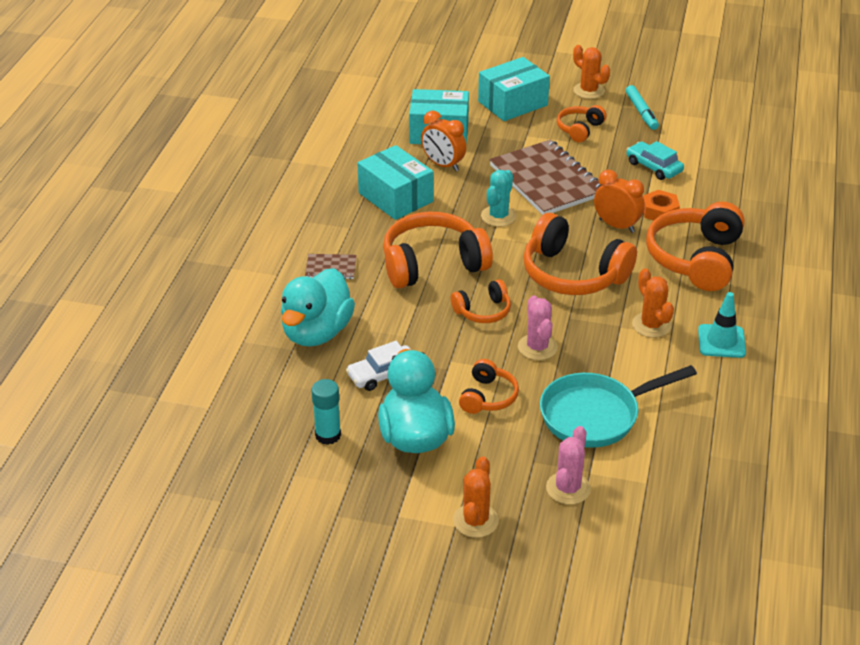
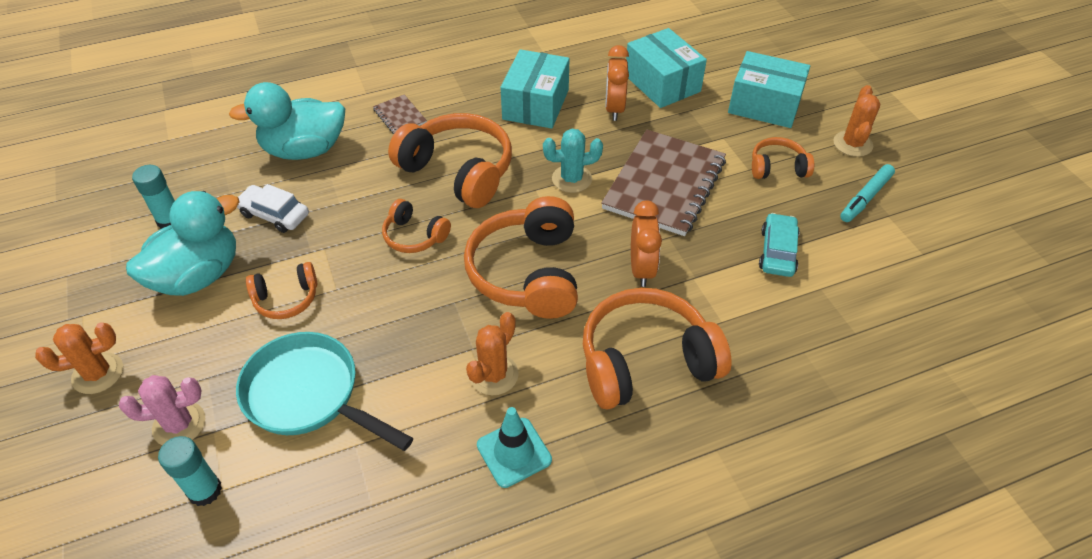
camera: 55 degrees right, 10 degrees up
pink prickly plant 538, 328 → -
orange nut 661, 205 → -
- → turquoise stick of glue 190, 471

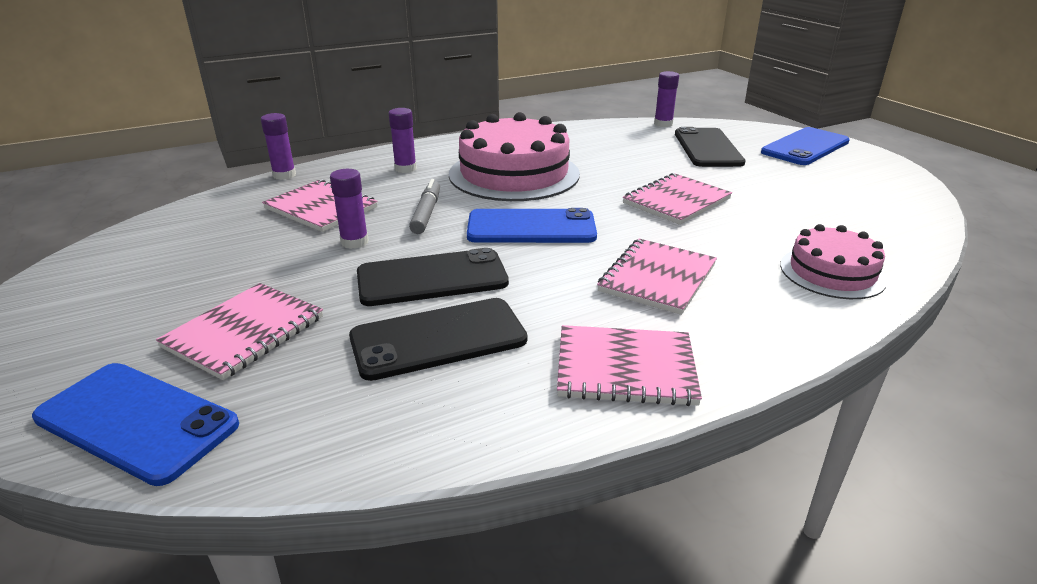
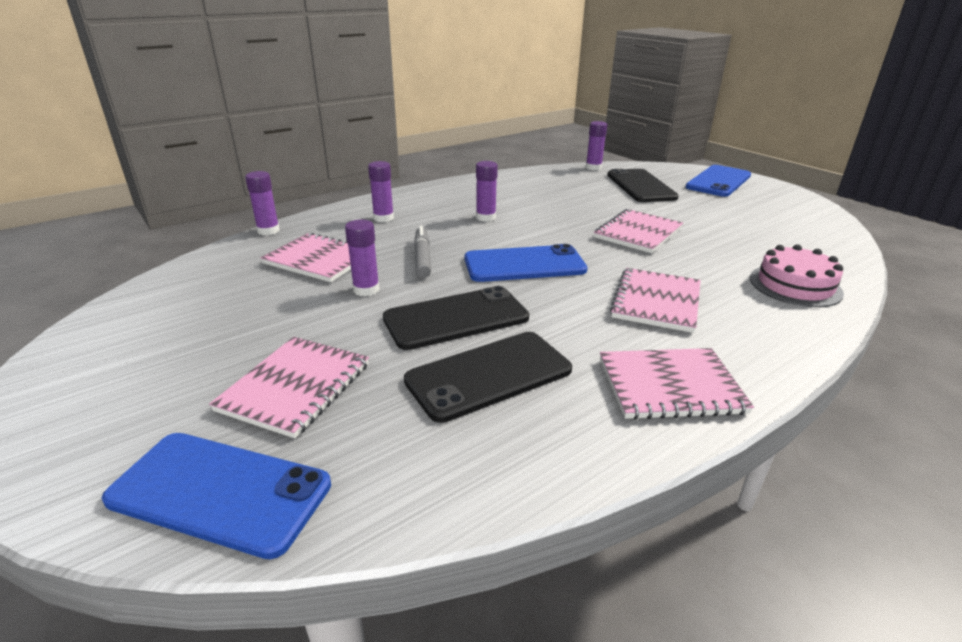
camera: 10 degrees left, 0 degrees up
pink layer cake 514, 156 → purple stick of glue 487, 191

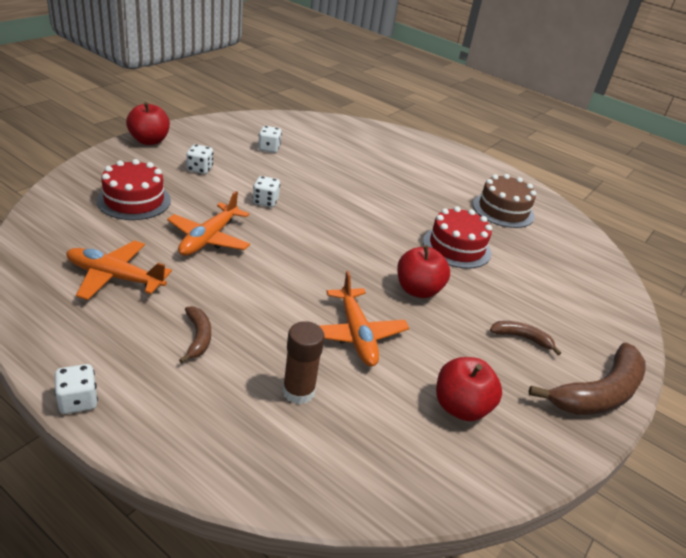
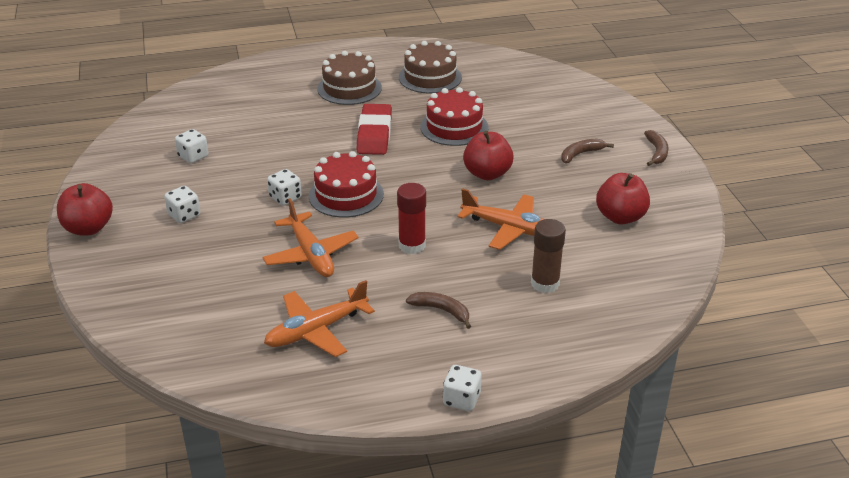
camera: 45 degrees left, 0 degrees up
crimson layer cake 134, 189 → crimson layer cake 346, 184, moved
russet toy banana 587, 379 → russet toy banana 656, 148, x0.50
- → russet layer cake 349, 78
- → crimson eraser 374, 129
- → crimson stick of glue 411, 218

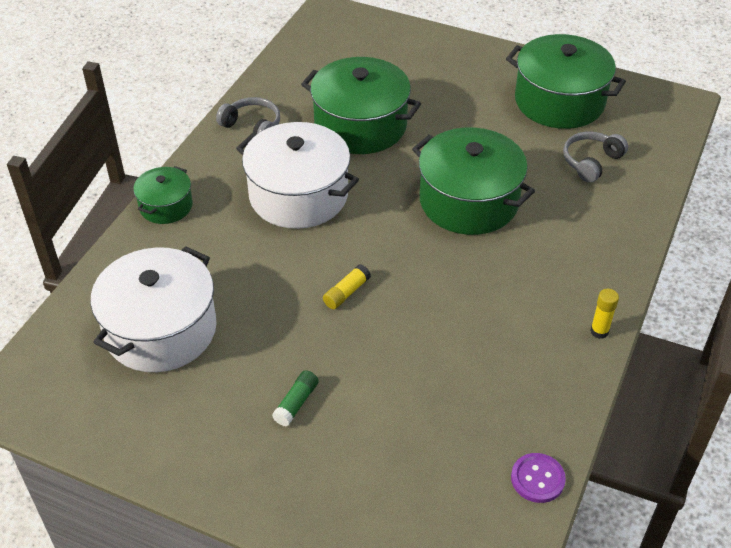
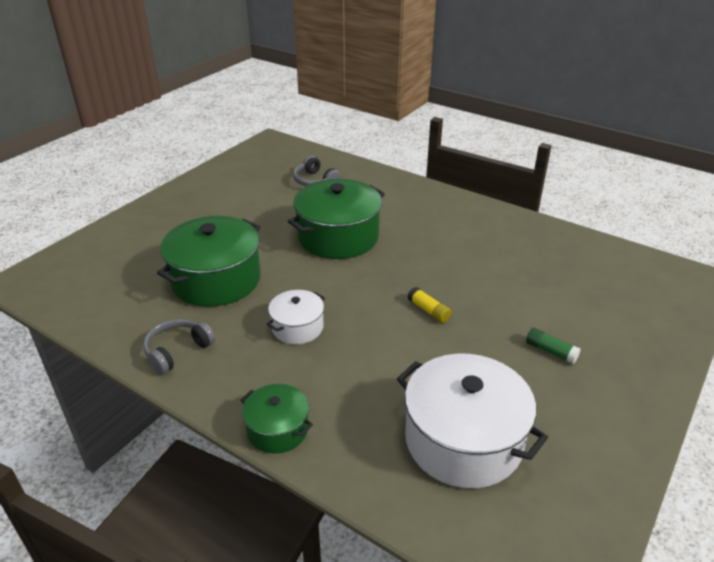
camera: 80 degrees left, 10 degrees down
white stockpot 297, 175 → white stockpot 296, 317, x0.53
green stockpot 566, 81 → -
purple sewing button 538, 478 → -
bright yellow stick of glue 604, 314 → -

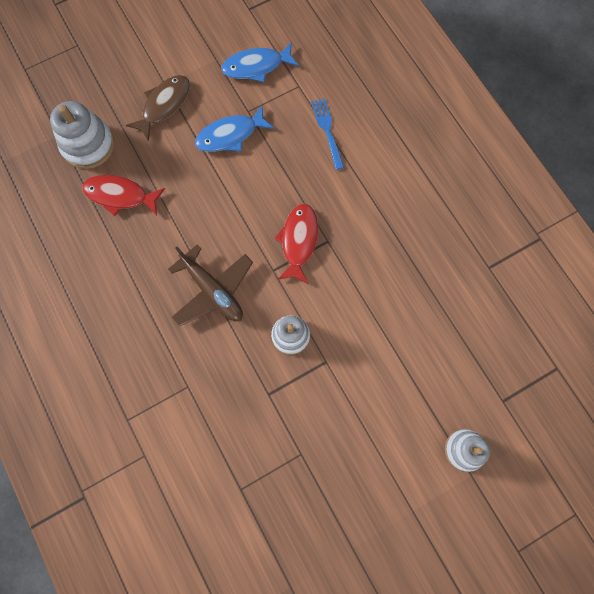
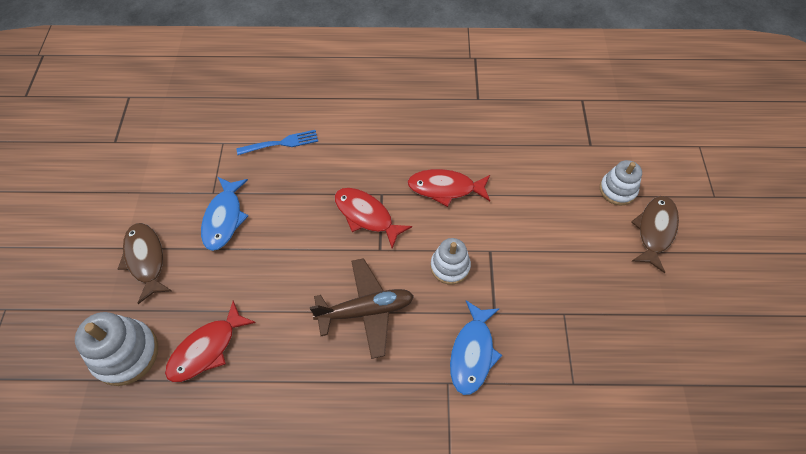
camera: 60 degrees left, 15 degrees down
cobalt fish 260, 62 → cobalt fish 476, 347, moved
cobalt table fork 327, 134 → cobalt table fork 277, 142, 150 degrees clockwise
- → crimson fish 448, 188
- → russet fish 655, 234

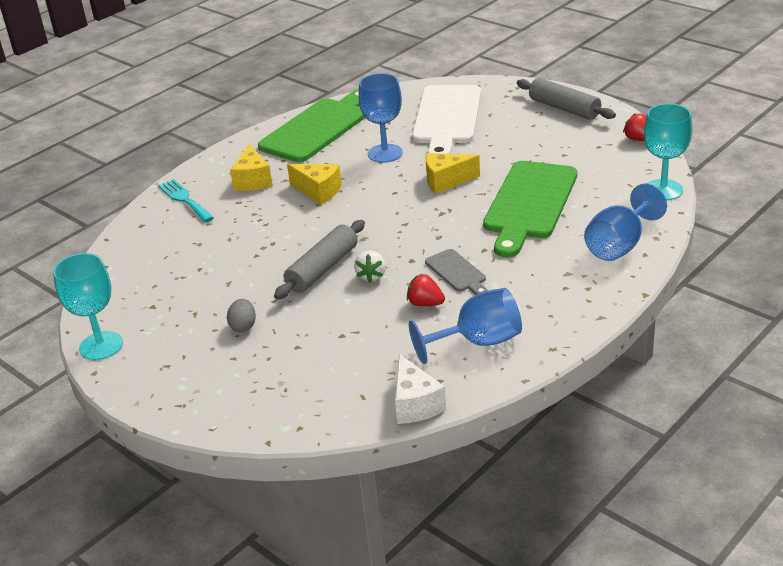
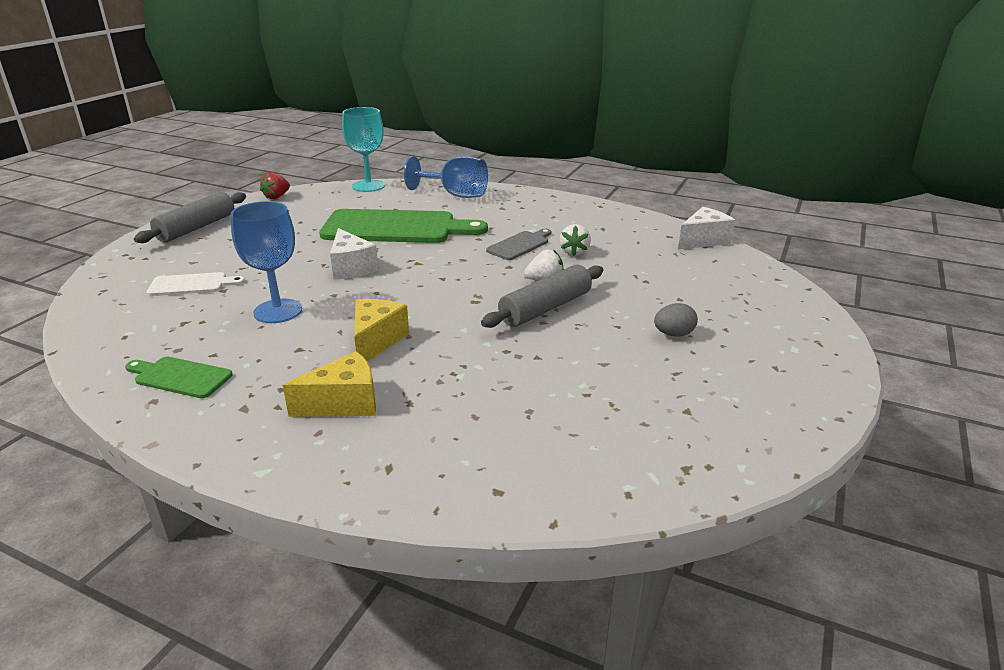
camera: 110 degrees left, 5 degrees down
turquoise goblet 88, 306 → -
turquoise table fork 186, 200 → -
green chopping board 311, 125 → green chopping board 179, 377, x0.47
ash-grey rolling pin 319, 259 → ash-grey rolling pin 542, 296, 60 degrees counterclockwise
crimson berry 426, 290 → white berry 575, 240
cobalt goblet 465, 326 → -
white chopping board 446, 119 → white chopping board 196, 284, x0.47
bright yellow cheese 452, 173 → white cheese 354, 254

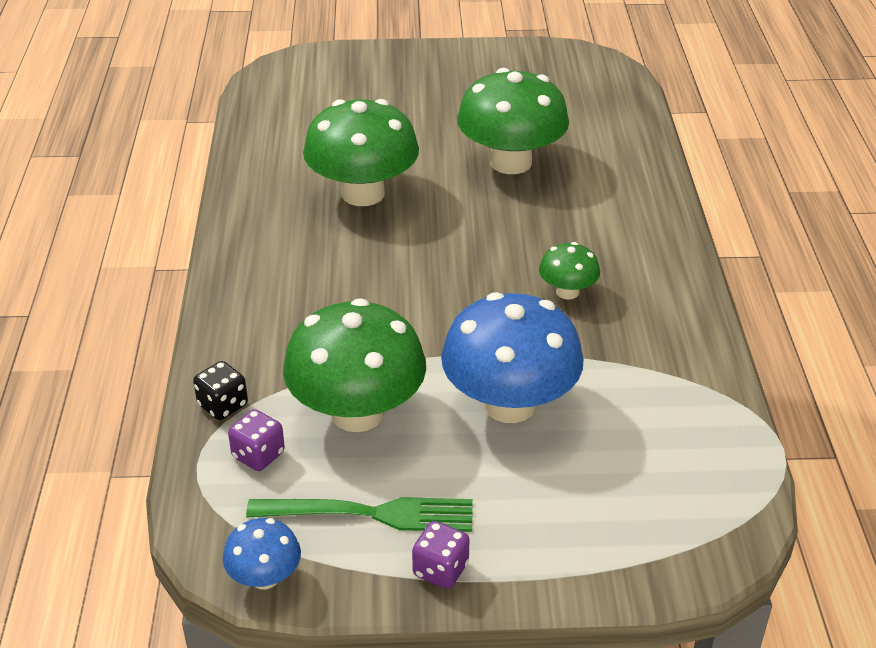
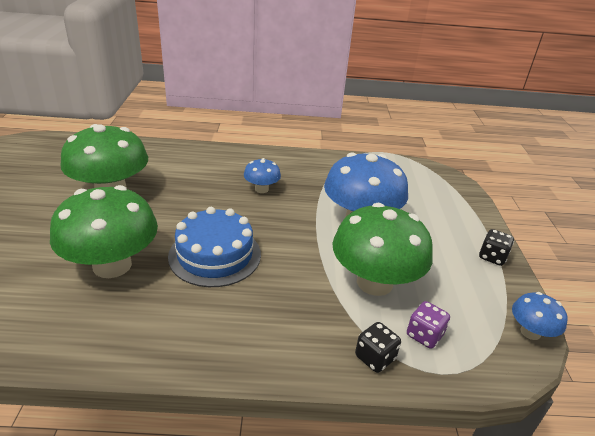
camera: 90 degrees left, 5 degrees down
green table fork 359, 514 → -
purple die 441, 555 → black die 496, 247
green fungus 569, 271 → cobalt fungus 262, 175
- → cobalt layer cake 214, 247

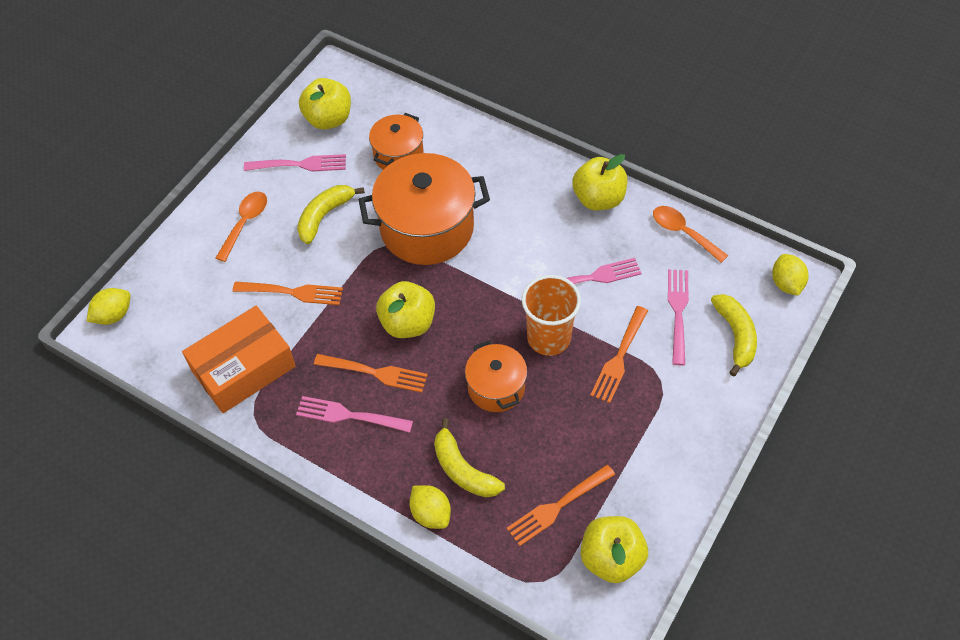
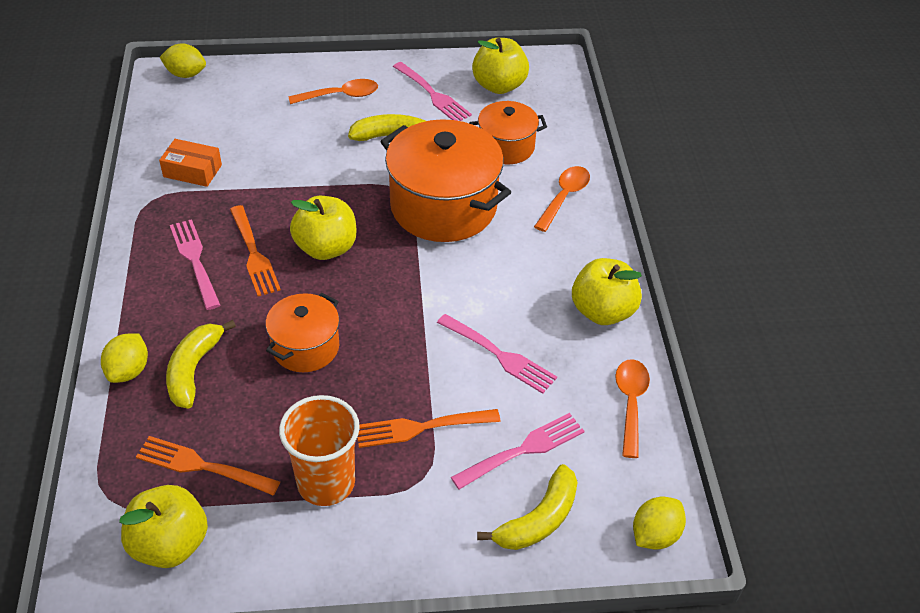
camera: 50 degrees right, 10 degrees down
orange package 239, 359 → orange package 190, 163, x0.54
orange table fork 288, 293 → -
orange cup 551, 315 → orange cup 319, 450, moved
- → orange spoon 562, 199

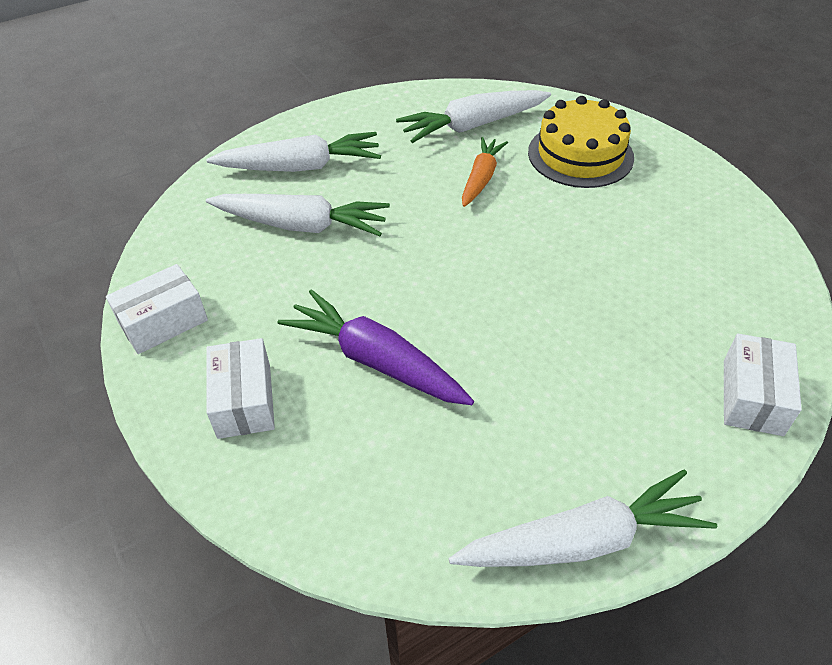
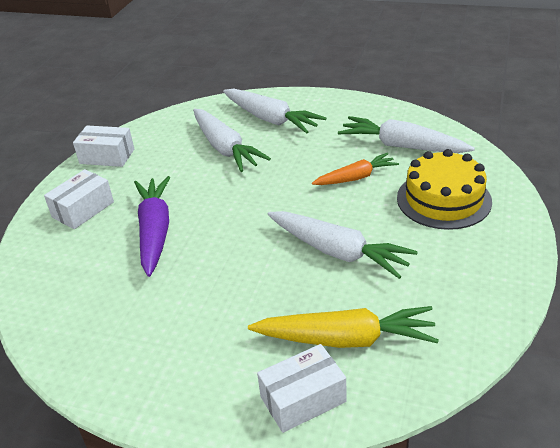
camera: 50 degrees right, 10 degrees down
white root vegetable 582, 518 → white root vegetable 343, 245, moved
- → bright yellow root vegetable 343, 327

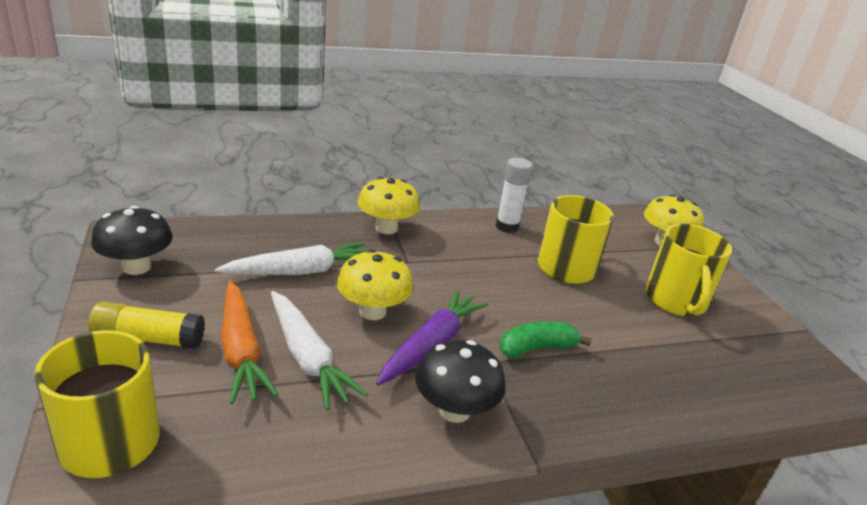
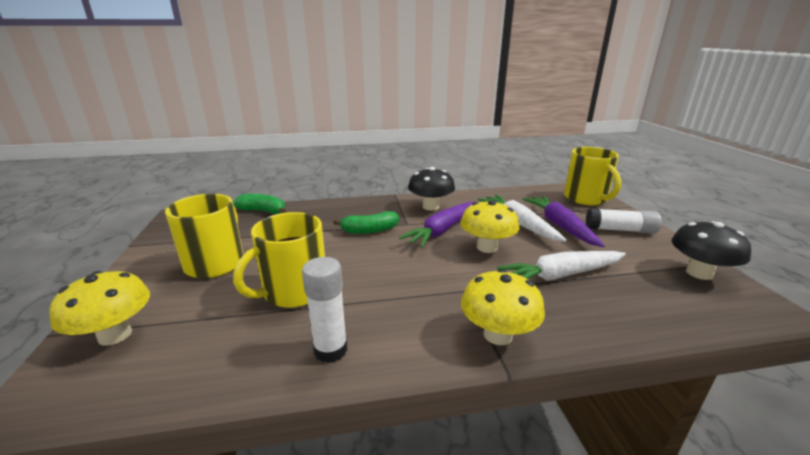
camera: 170 degrees left, 5 degrees down
bright yellow stick of glue 146, 325 → white stick of glue 624, 221
orange root vegetable 250, 342 → purple root vegetable 564, 221
- → green toy banana 259, 204

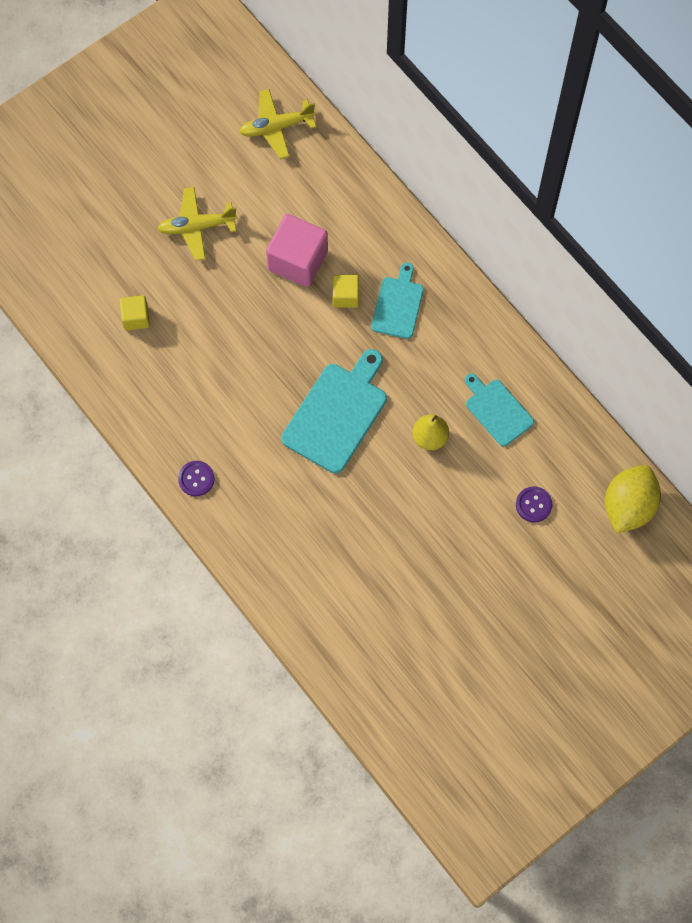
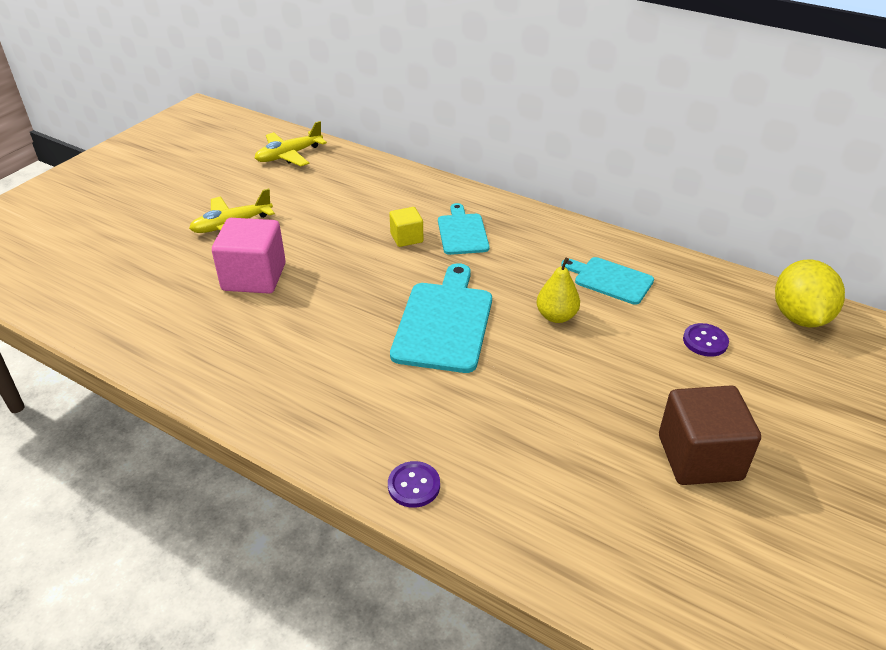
camera: 20 degrees left, 30 degrees down
bright yellow cube 135, 312 → -
purple sewing button 196, 478 → purple sewing button 414, 484, moved
pink cube 297, 250 → pink cube 249, 256, moved
- → russet cube 710, 435

